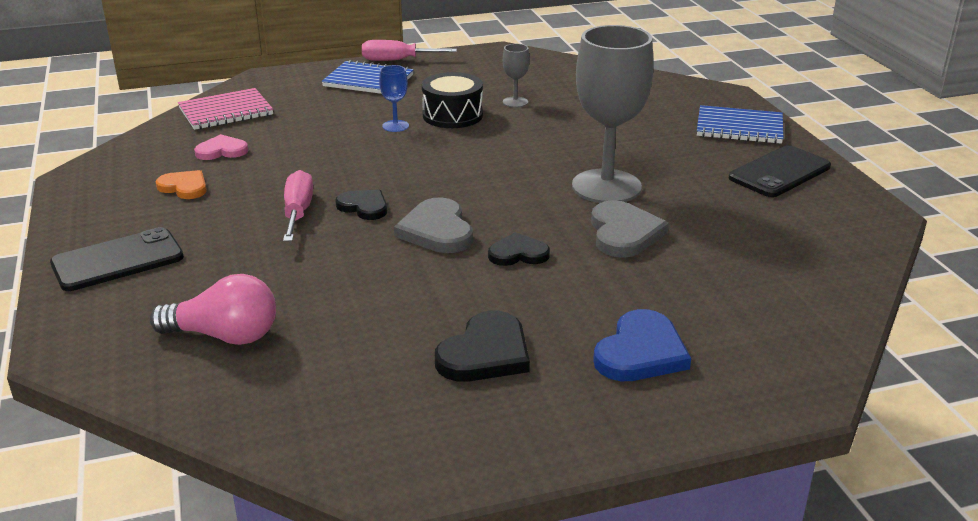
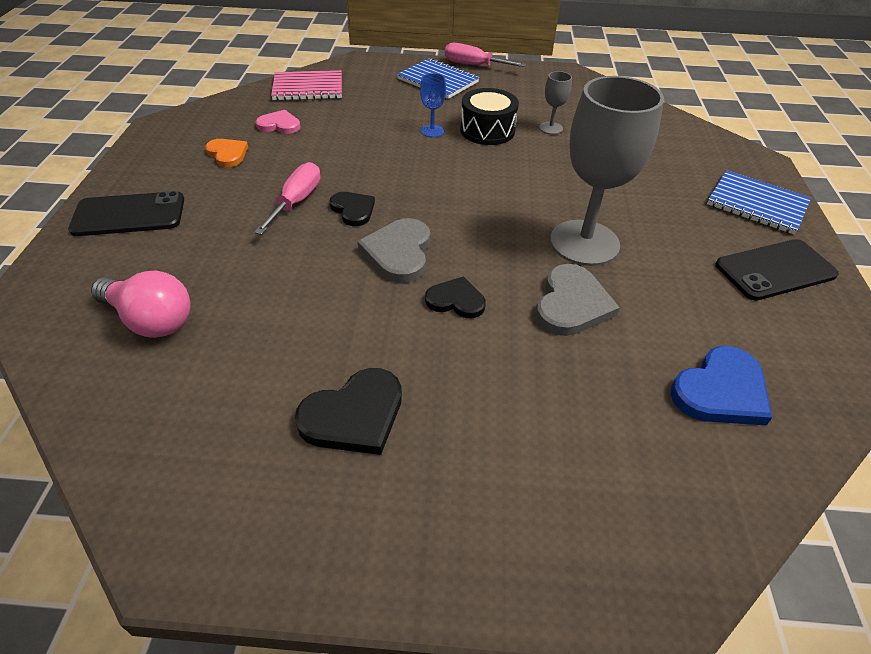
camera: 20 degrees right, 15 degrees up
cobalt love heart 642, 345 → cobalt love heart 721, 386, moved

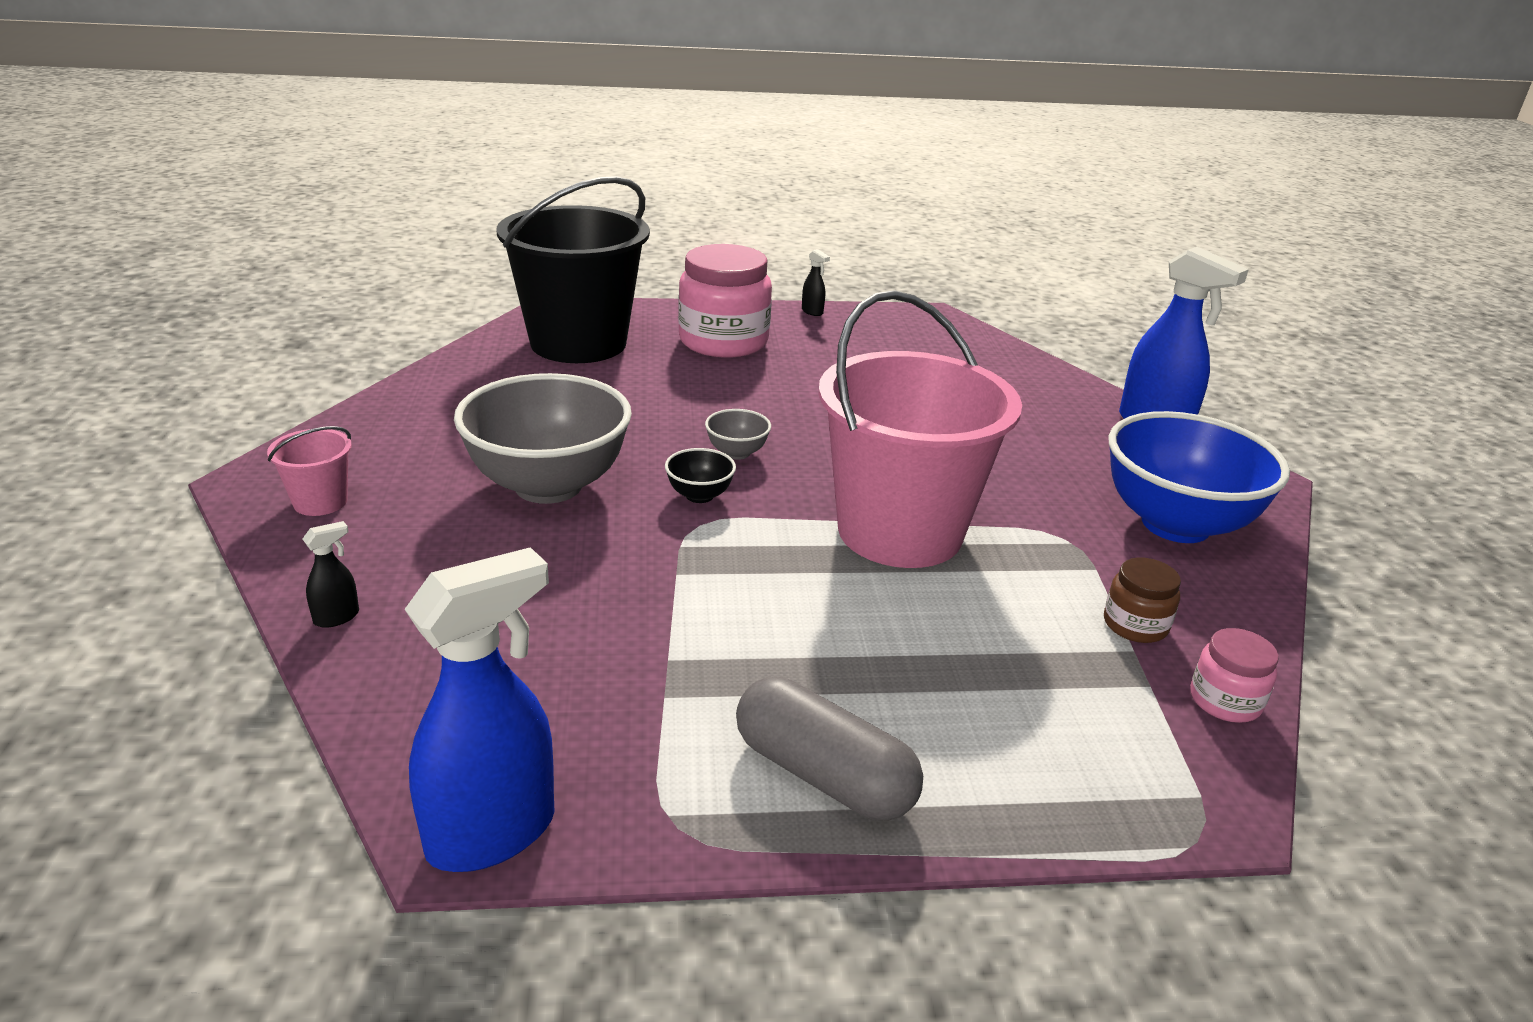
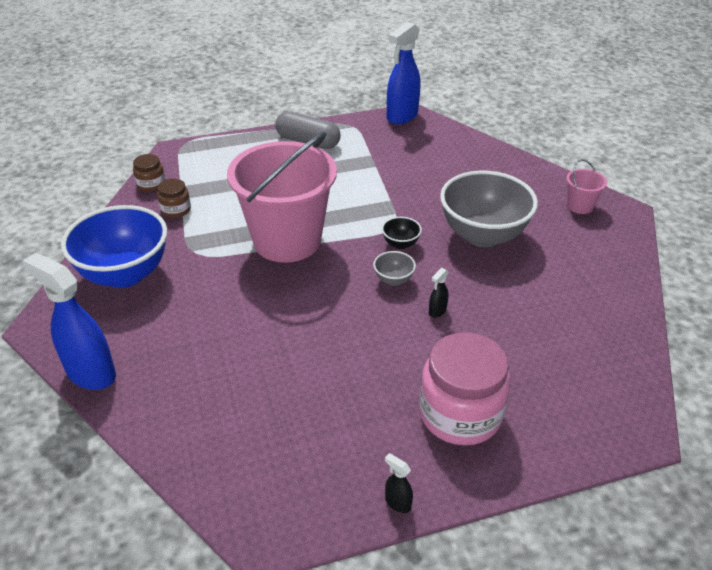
camera: 170 degrees right, 10 degrees up
black spray cleaner 331, 574 → black spray cleaner 439, 293, moved
black pail 573, 269 → -
pink jar 1234, 675 → russet jar 149, 173

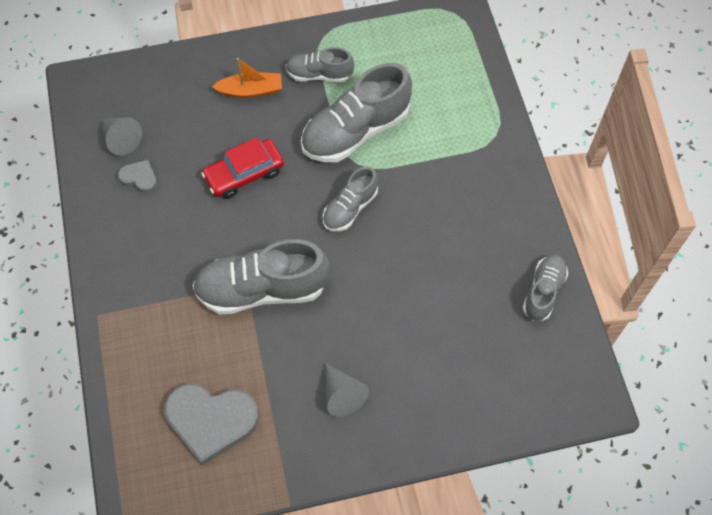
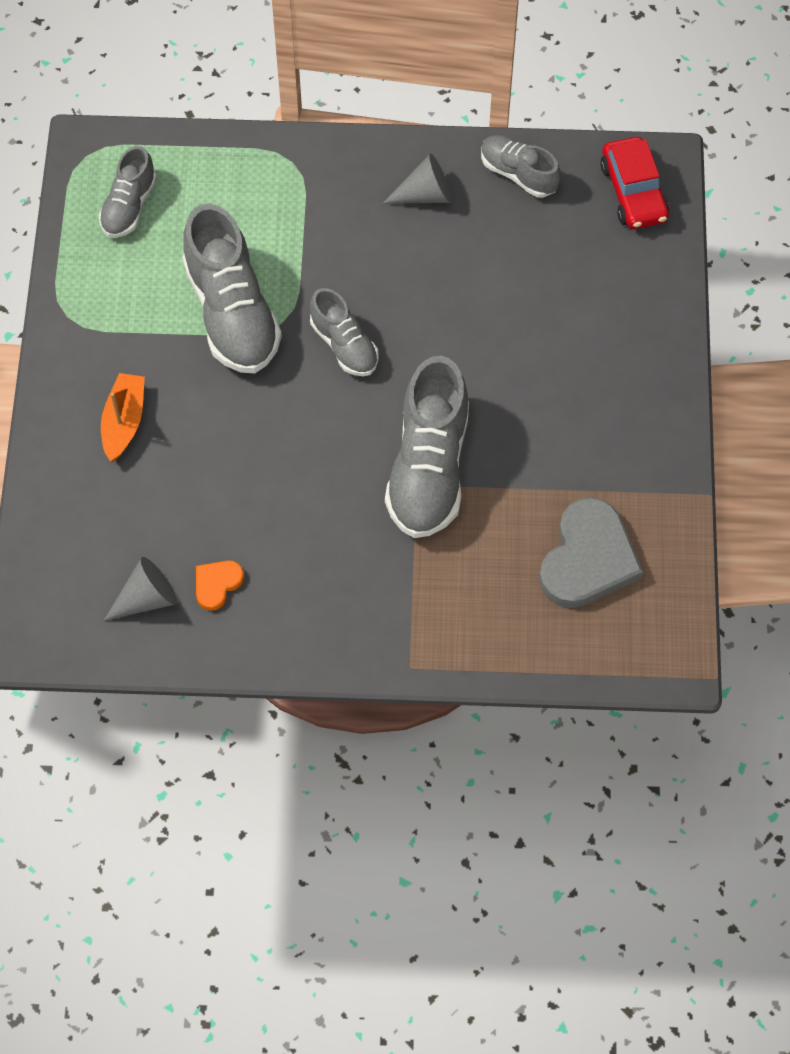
camera: 75 degrees left, 0 degrees up
ash-grey love heart 137, 176 → orange love heart 220, 586
crimson automobile 242, 168 → crimson automobile 634, 183, moved
ash-grey shoe 320, 64 → ash-grey shoe 128, 192, moved
ash-grey solid cone 347, 390 → ash-grey solid cone 417, 178, moved

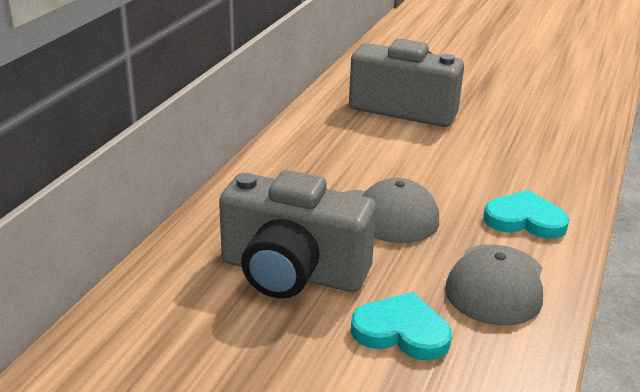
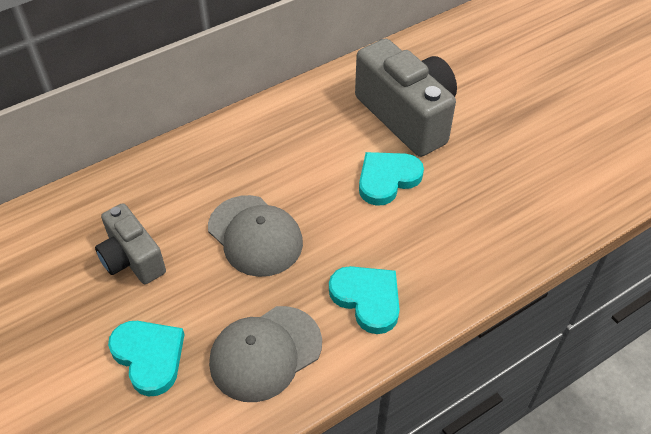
camera: 35 degrees right, 20 degrees up
ash-grey camera 297, 234 → ash-grey camera 130, 243, x0.59
- → turquoise love heart 391, 179

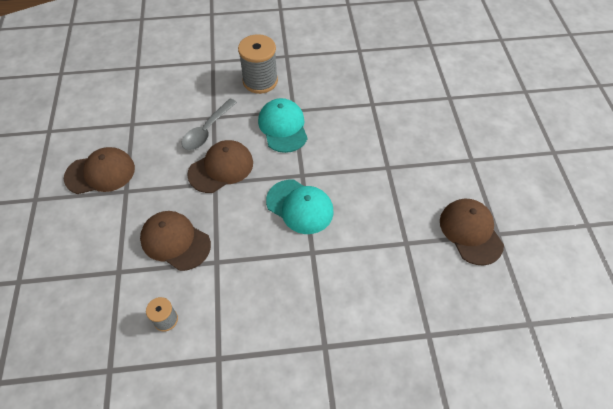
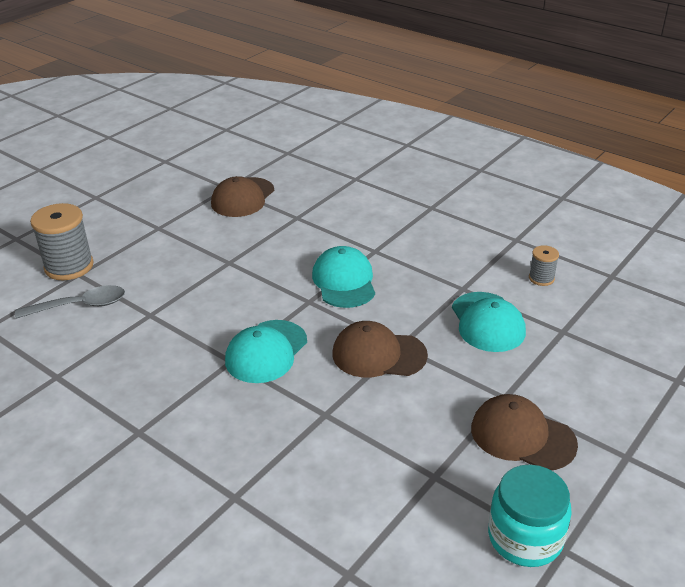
camera: 135 degrees left, 20 degrees down
russet peaked cap 175, 241 → turquoise peaked cap 489, 322
ash-grey spoon 209, 124 → ash-grey spoon 70, 302, moved
ash-grey reel of thread 258, 64 → ash-grey reel of thread 62, 241, moved
- → turquoise jar 530, 516

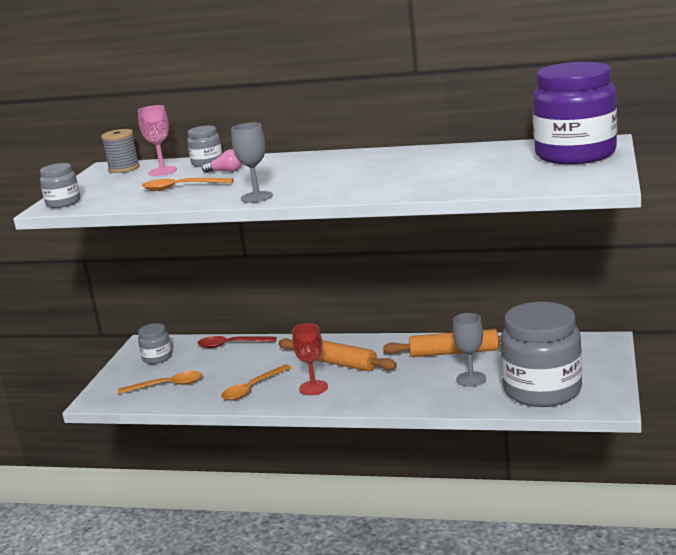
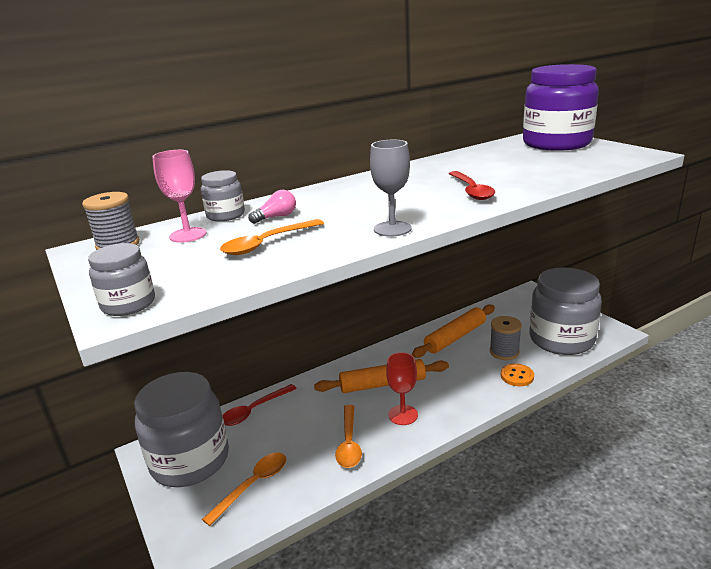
camera: 45 degrees left, 5 degrees up
ash-grey jar 155, 343 → ash-grey jar 181, 429, x2.18
ash-grey goblet 469, 350 → ash-grey reel of thread 506, 338
- → crimson spoon 472, 185
- → orange sewing button 517, 375

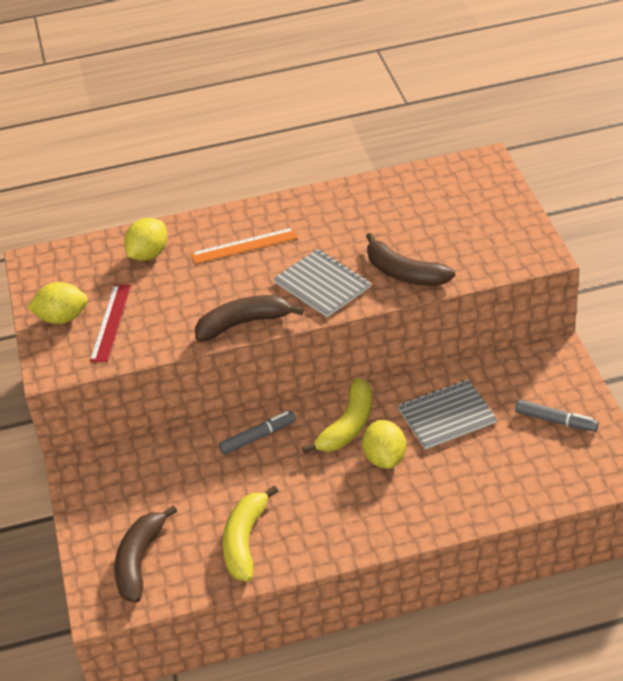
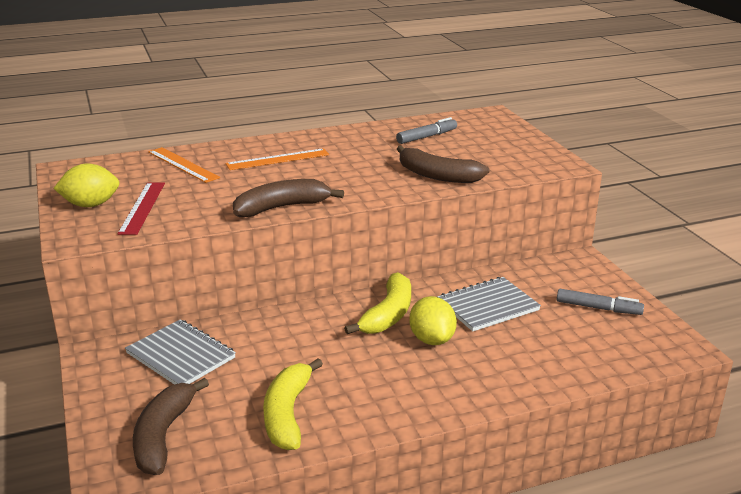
camera: 10 degrees left, 15 degrees down
bright yellow toy lemon 145, 239 → orange ruler 184, 165
ash-grey marker 257, 433 → ash-grey marker 426, 130, moved
ash-grey notepad 322, 283 → ash-grey notepad 180, 352, moved

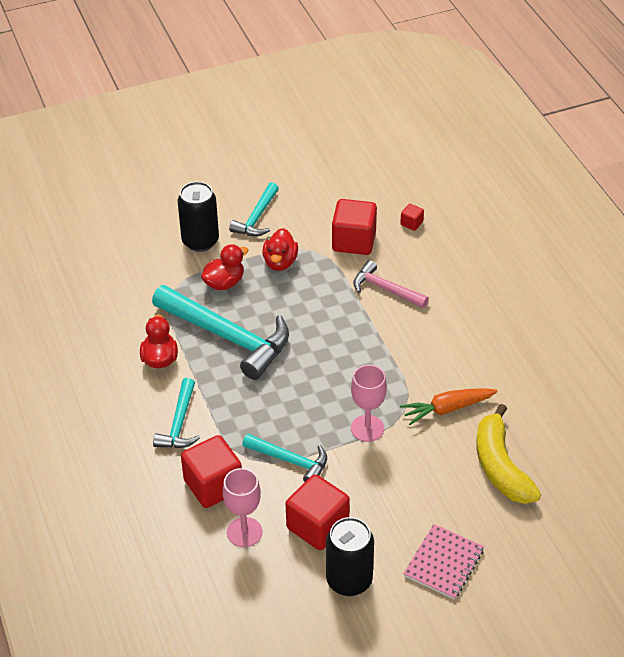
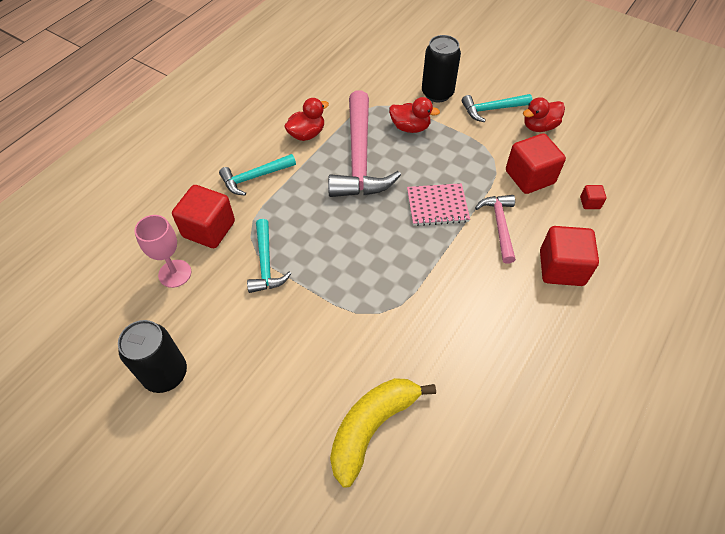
camera: 55 degrees right, 10 degrees up
turquoise carpenter's hammer 220, 332 → pink carpenter's hammer 364, 144
crimson toy duck 280, 249 → crimson toy duck 544, 114, moved
crimson cube 318, 512 → crimson cube 569, 256, moved
pink goblet 369, 403 → -
orange root vegetable 449, 406 → -
pink notepad 443, 562 → pink notepad 438, 204, moved

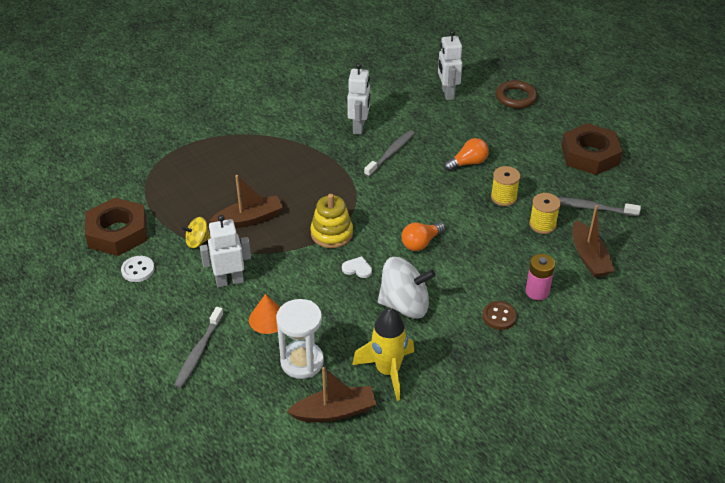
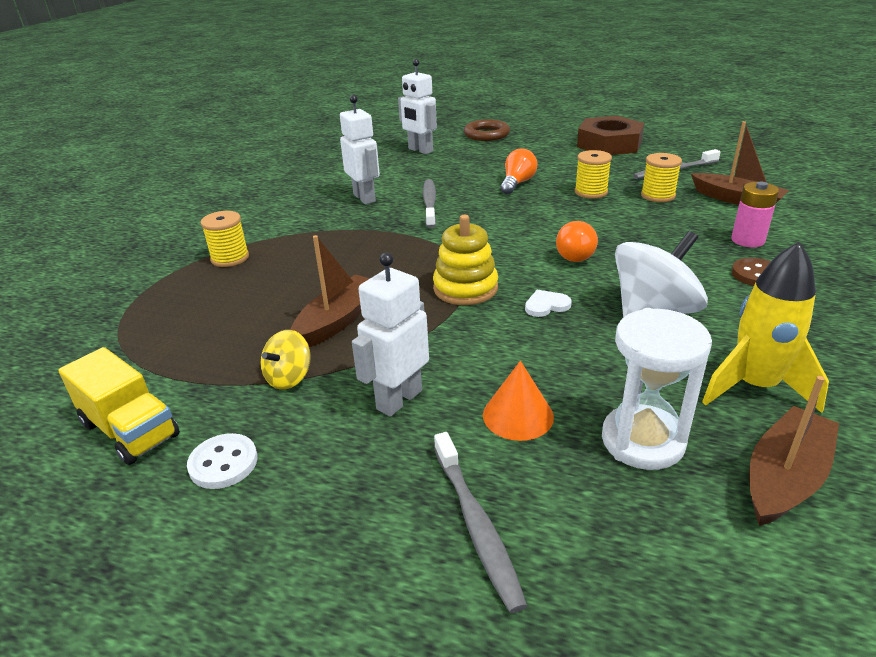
camera: 35 degrees left, 10 degrees down
russet nut 116, 227 → bright yellow lorry 119, 406
- → bright yellow reel of thread 225, 239

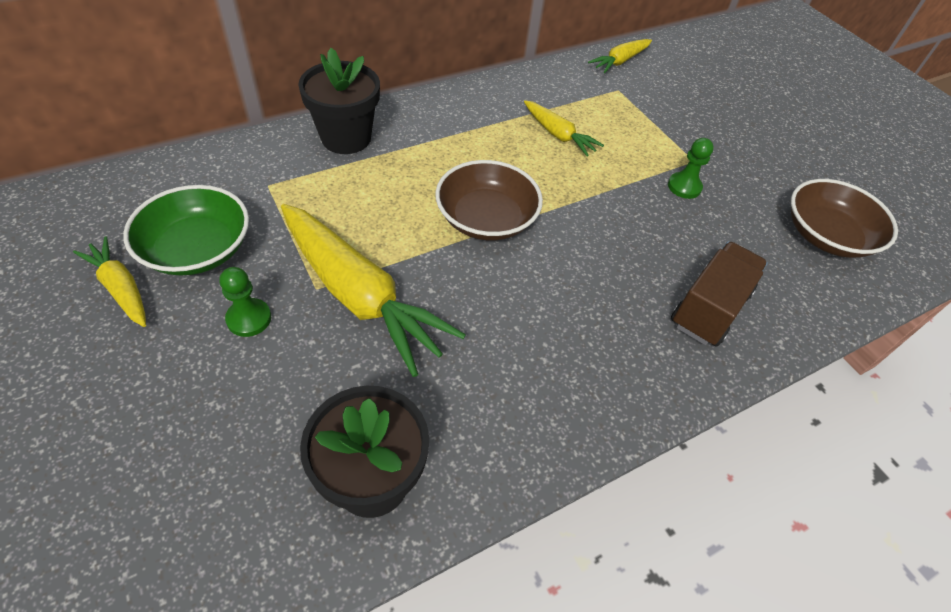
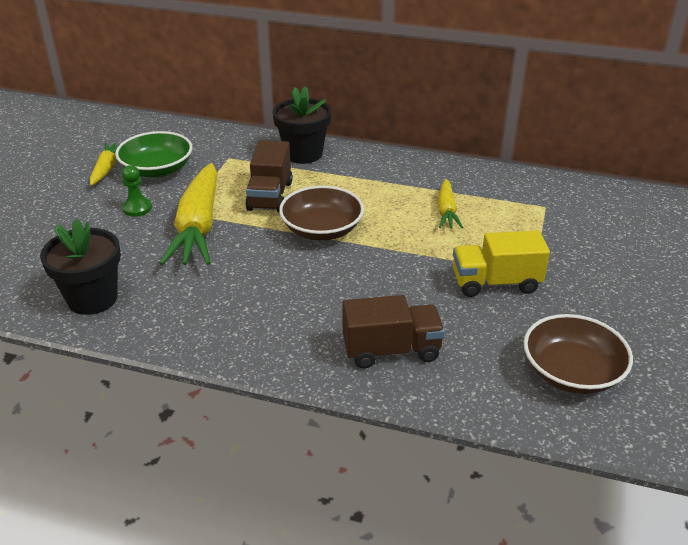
camera: 50 degrees right, 15 degrees down
bright yellow root vegetable 620, 56 → -
green game pawn 691, 168 → bright yellow lorry 501, 263
- → russet lorry 269, 176

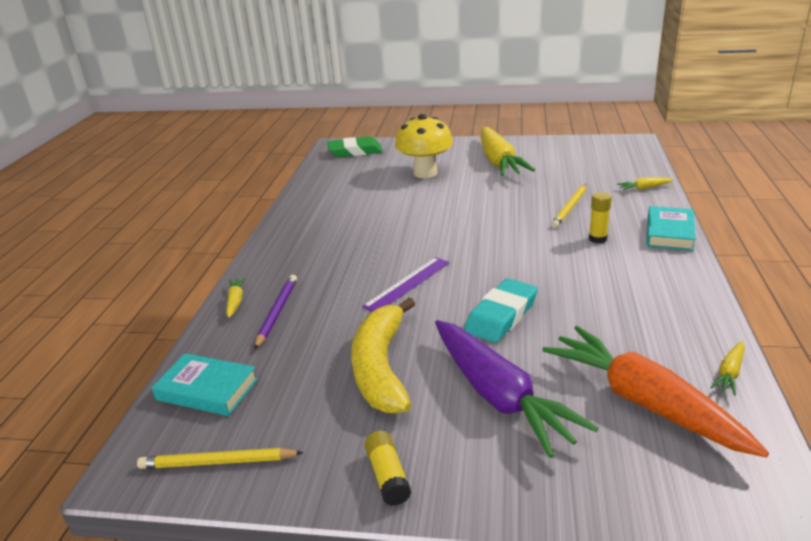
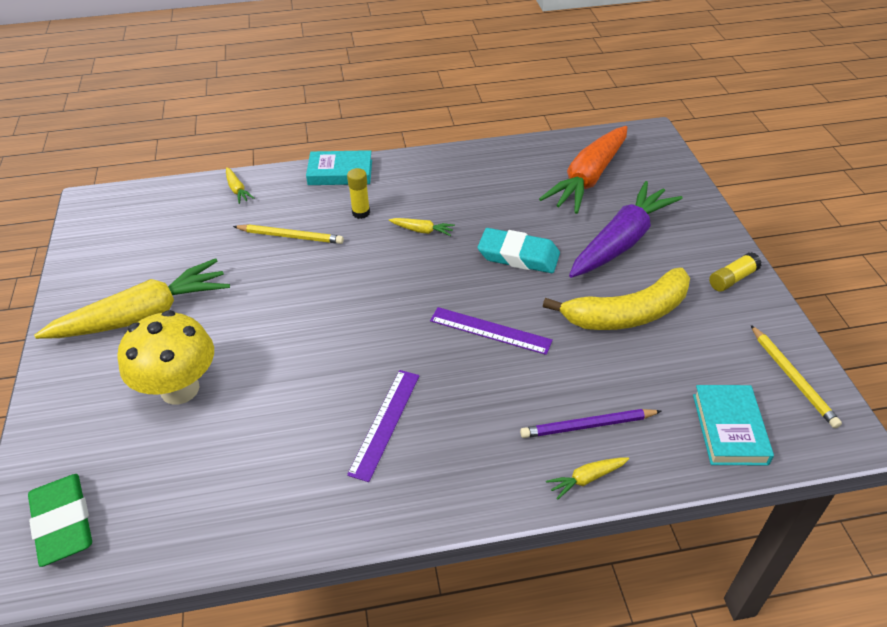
camera: 110 degrees left, 15 degrees up
bright yellow root vegetable 727, 368 → bright yellow root vegetable 422, 227, moved
- → purple ruler 383, 426

